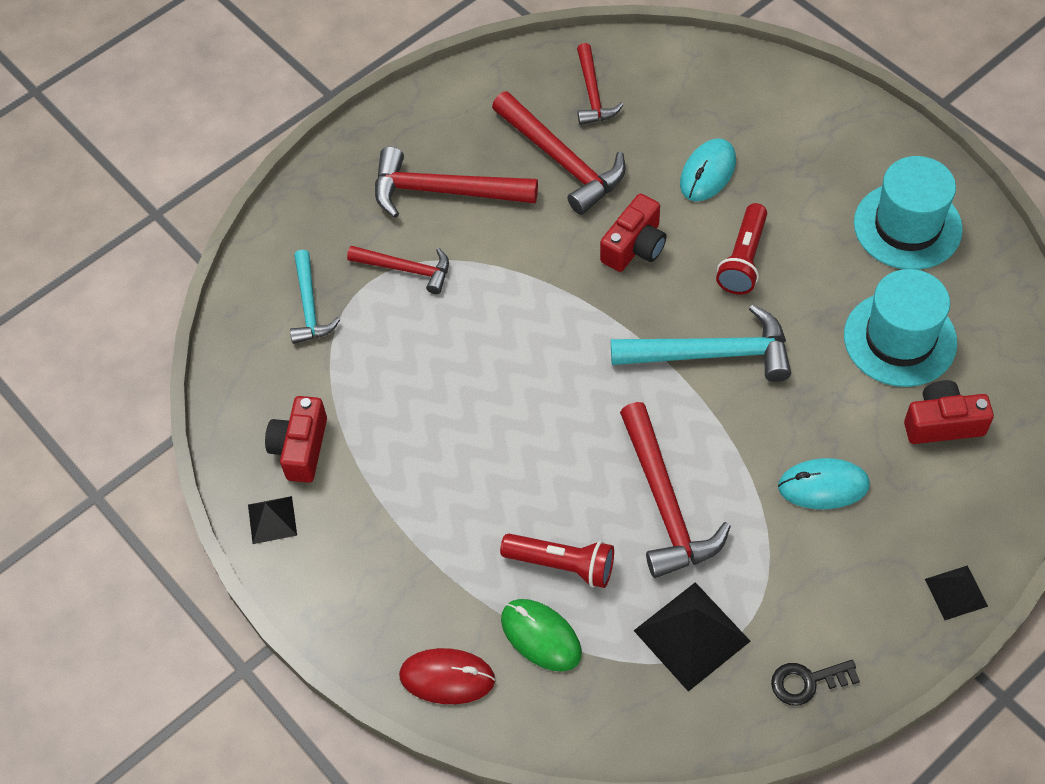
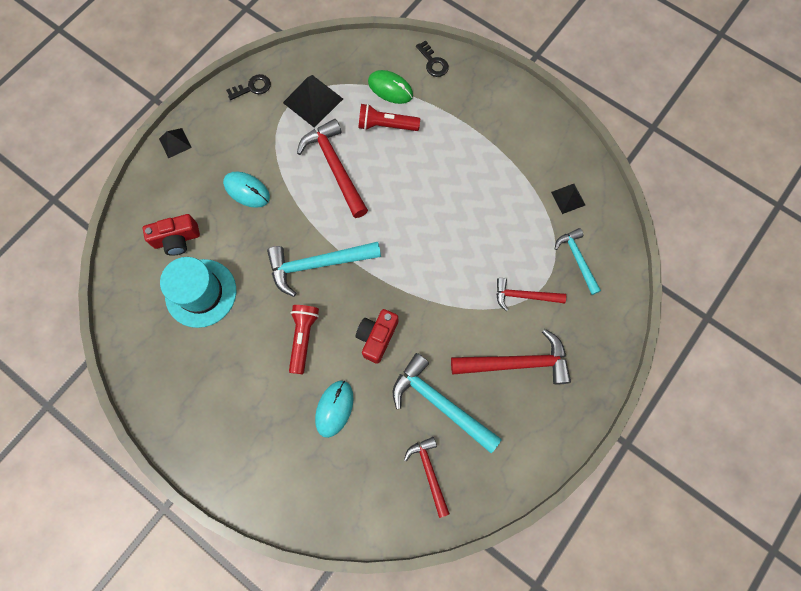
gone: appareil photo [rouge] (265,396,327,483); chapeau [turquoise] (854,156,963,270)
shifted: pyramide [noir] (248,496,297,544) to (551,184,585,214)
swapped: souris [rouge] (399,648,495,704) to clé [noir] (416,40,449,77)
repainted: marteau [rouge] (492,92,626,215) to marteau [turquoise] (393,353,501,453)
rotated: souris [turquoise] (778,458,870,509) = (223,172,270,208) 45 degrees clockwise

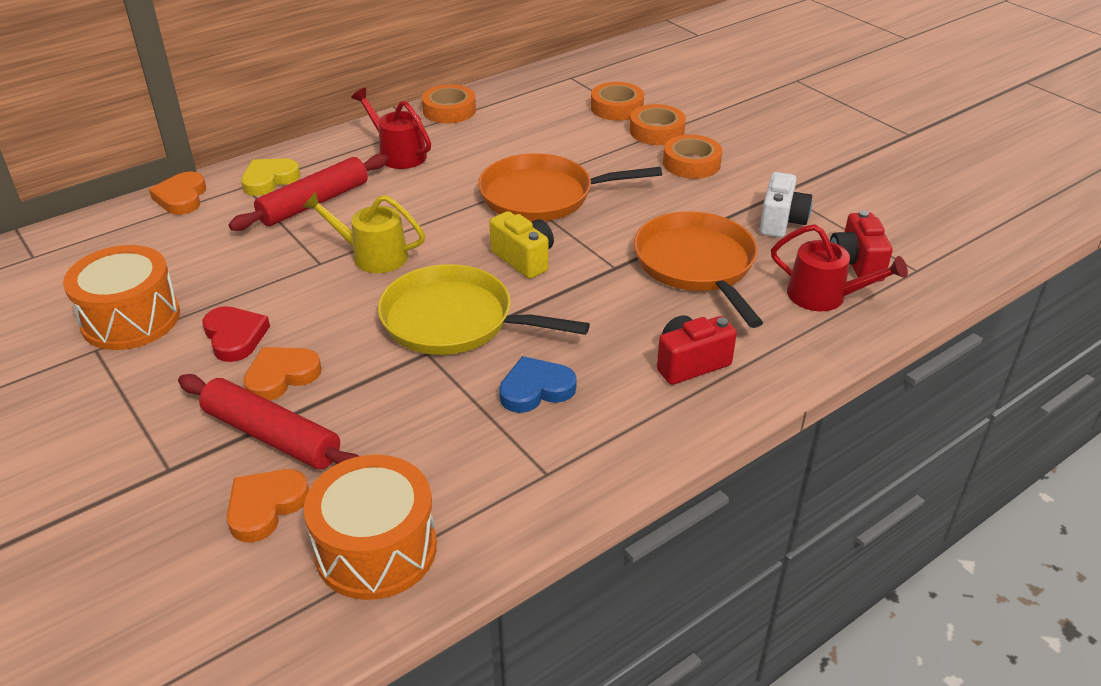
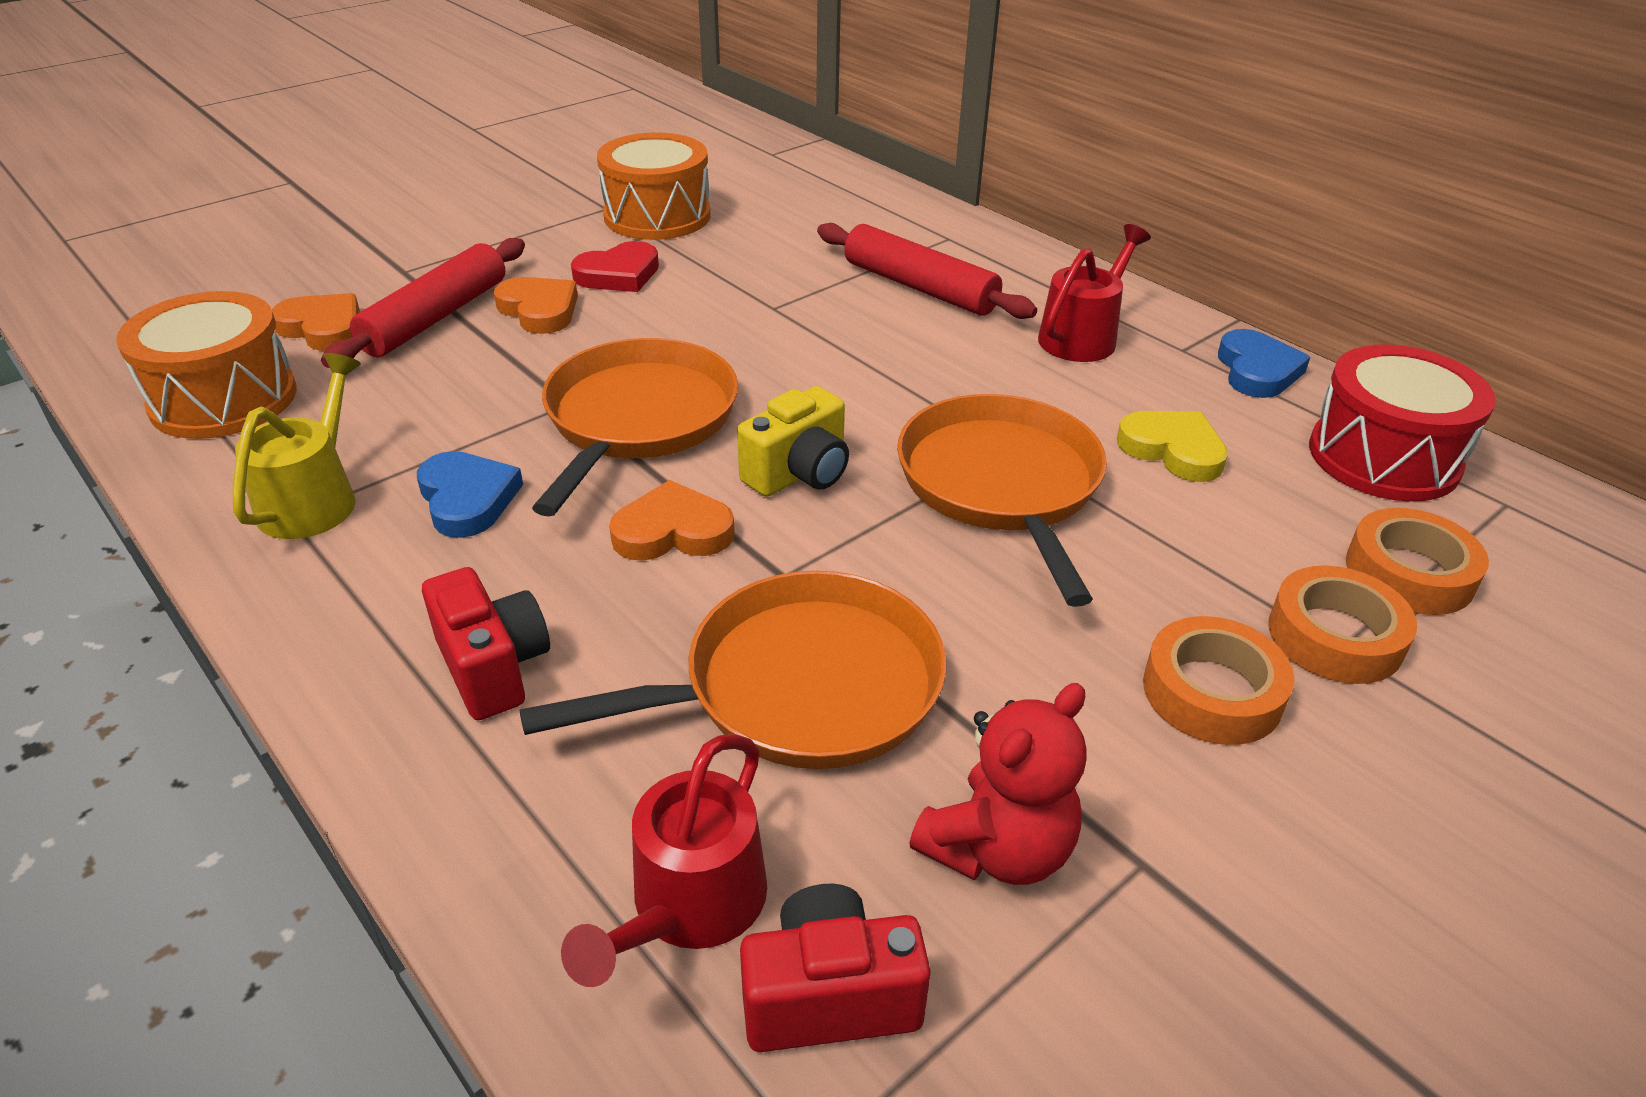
new: tambour [rouge] (1309,344,1496,502)
shifted: arrosoir [jaune] (303,191,425,273) to (233,353,361,539); cœur [orange] (149,171,206,215) to (609,480,735,561); cœur [jaune] (241,158,300,196) to (1117,411,1228,482)
swapped: appareil photo [blanc] (759,172,812,237) to ours en peluche [rouge] (909,683,1086,885); ruban adhésif [orange] (422,84,476,123) to cœur [bleu] (1218,329,1310,398)
repainted: poêle [jaune] (378,264,590,355) to poêle [orange] (532,338,738,517)

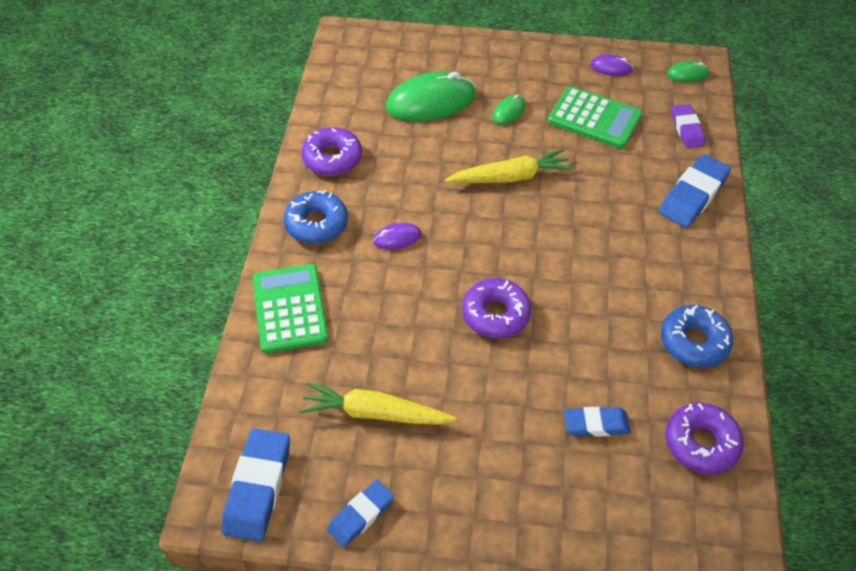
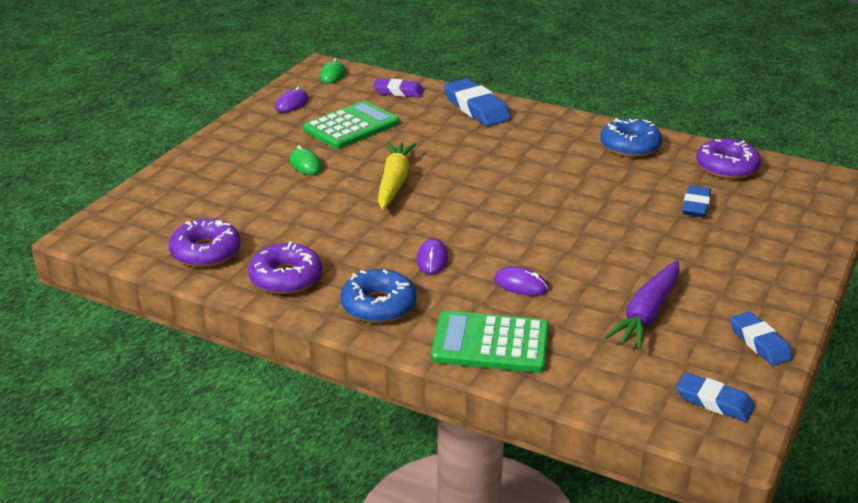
gone: souris [vert] (386,71,476,122)
new: souris [violet] (494,267,548,296)
shifted: beignet [violet] (462,278,531,338) to (169,219,241,267)
repainted: carotte [jaune] (299,382,456,425) to carotte [violet] (604,260,680,350)
scaled: gomme [bleu] (222,428,290,542) = (676,373,755,422) x0.63

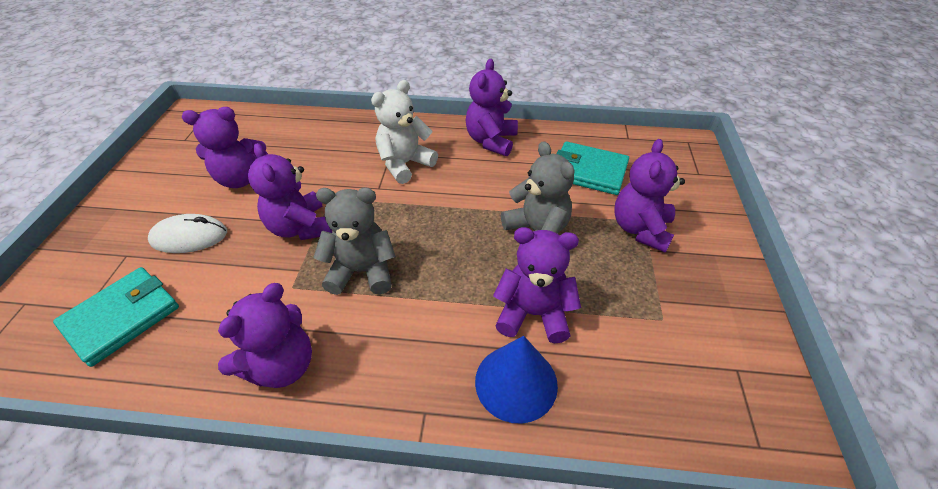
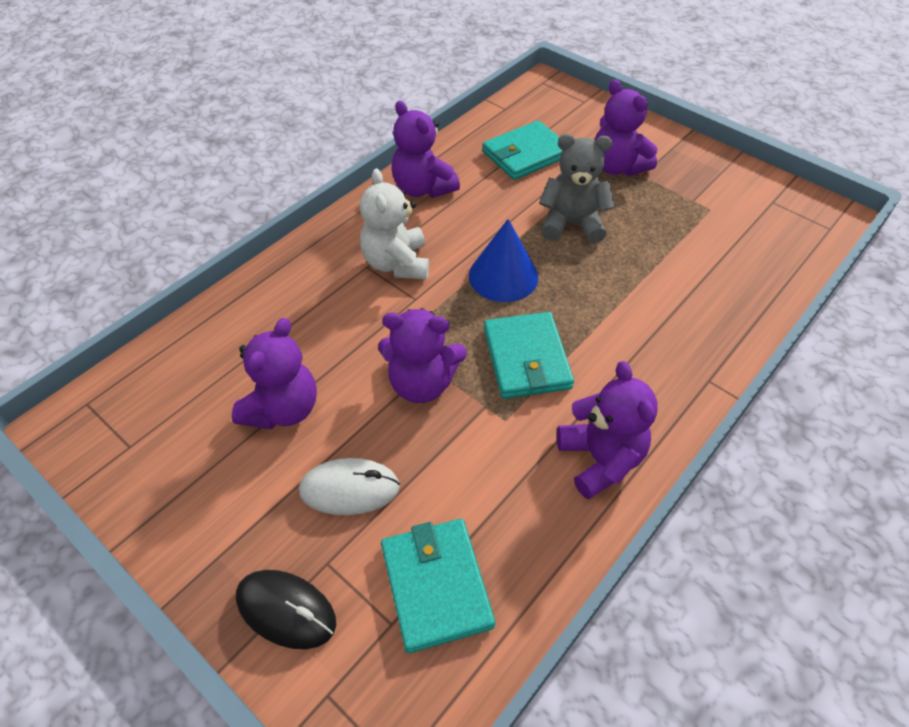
gone: ours en peluche [violet] (493,227,581,343)
new: souris [noir] (236,570,336,649)
shifted: cône [bleu] (475,336,558,424) to (469,219,539,302)
swapped: ours en peluche [gris] (313,187,396,295) to portefeuille [turquoise] (484,312,574,399)
rotated: souris [blanc] (148,214,227,253) = (299,458,400,515) 60 degrees clockwise

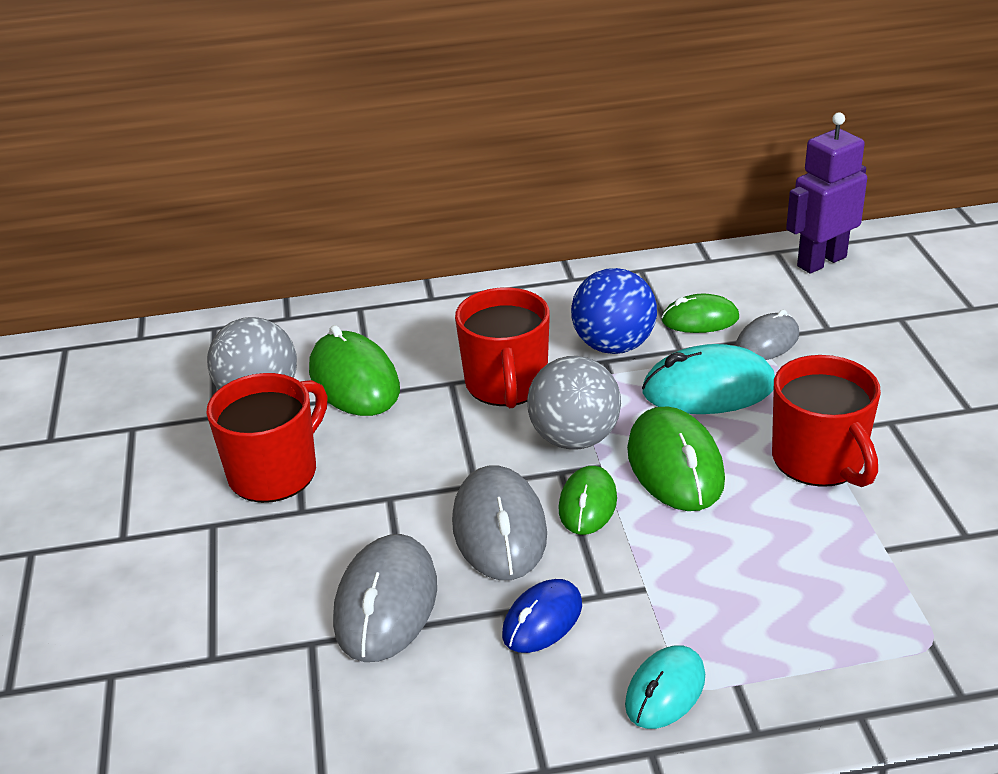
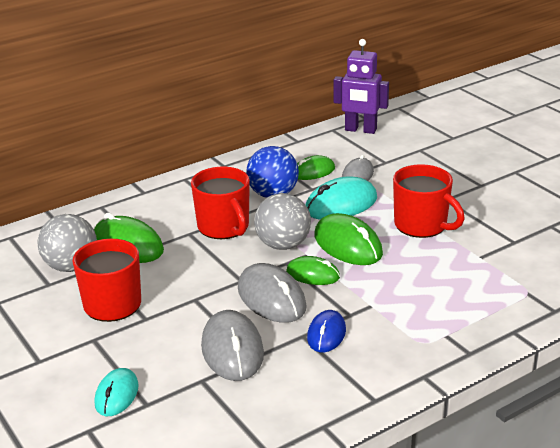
shifted: souris [turquoise] (625,645,705,729) to (95,368,139,416)
rotated: souris [vert] (558,466,617,535) = (286,256,340,285) 60 degrees counterclockwise; robot [violet] (786,112,867,274) = (334,39,389,134) 105 degrees counterclockwise

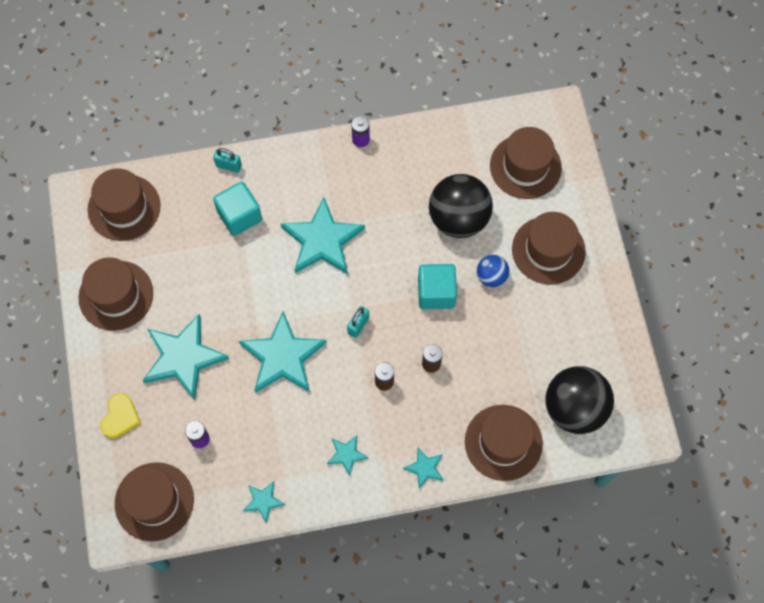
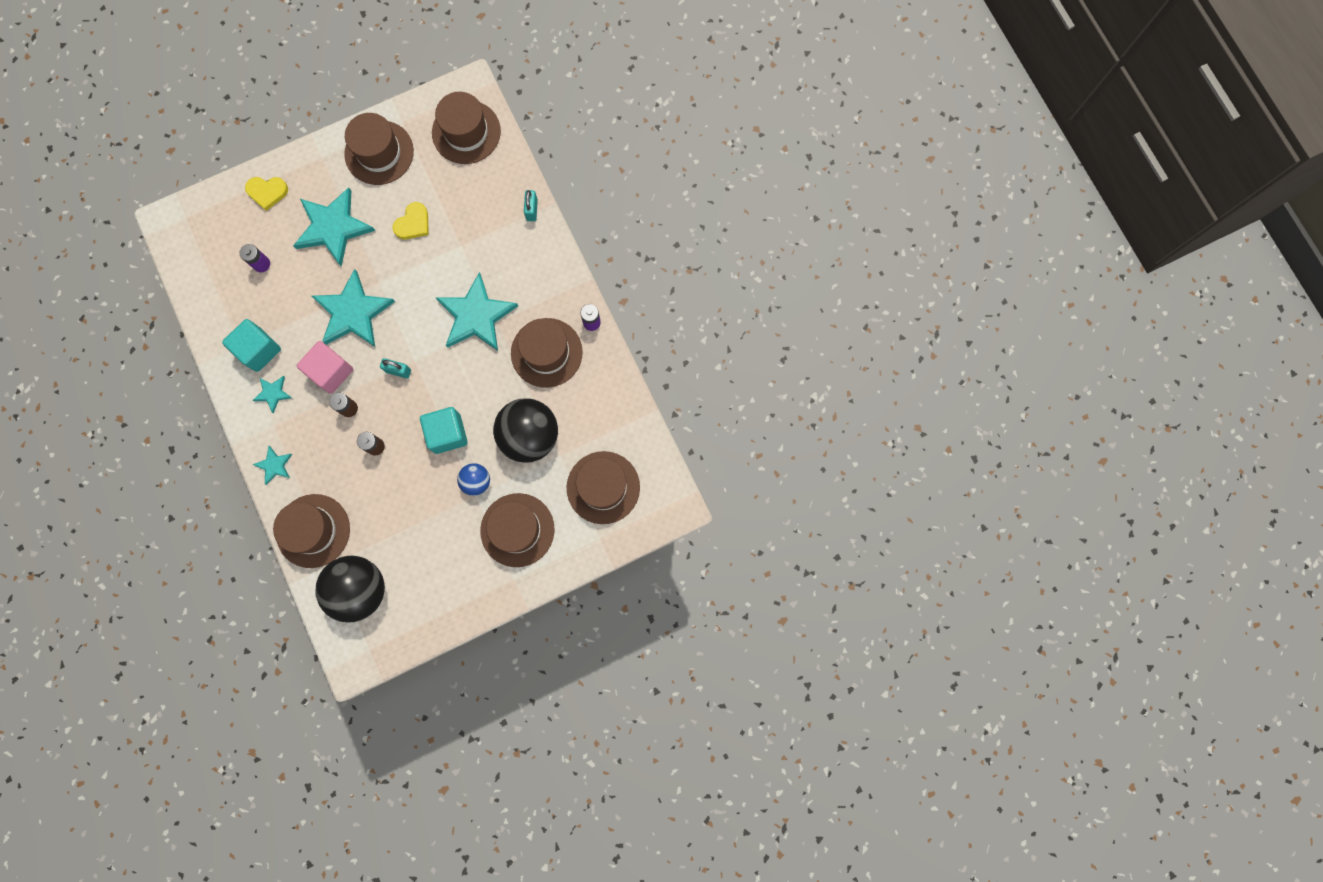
gone: étoile [turquoise] (243,481,285,523)
new: cube [rose] (297,341,353,394); cœur [jaune] (392,202,429,239)
shifted: cube [turquoise] (213,181,262,236) to (222,319,281,372); chapeau [marron] (115,462,194,541) to (511,318,583,388)

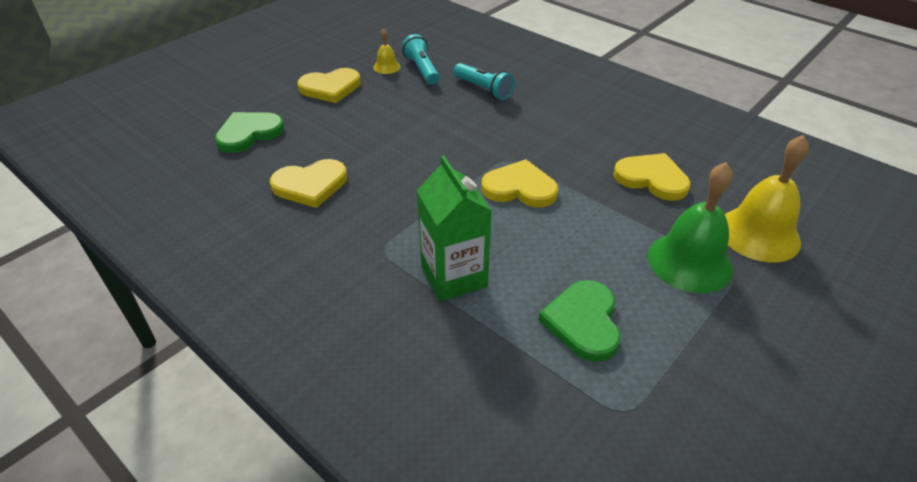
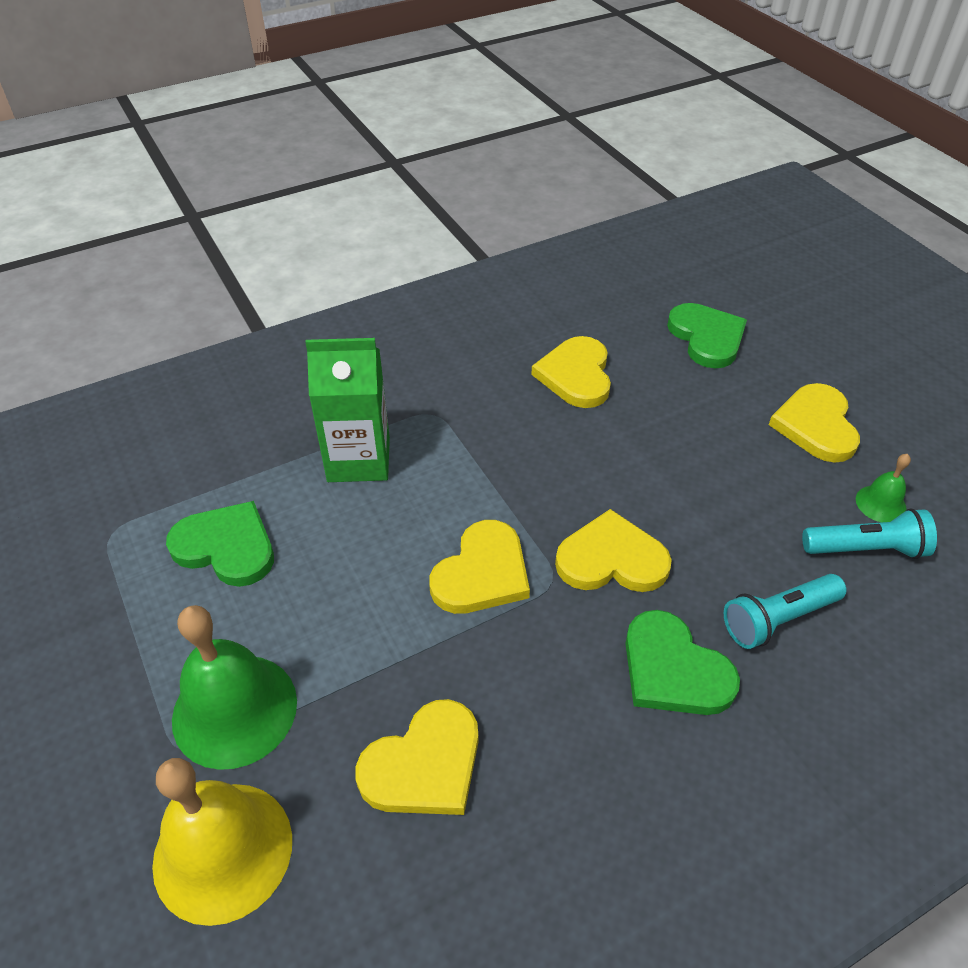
new: cœur [jaune] (555,509,672,592); cœur [vert] (625,610,740,715)
repainted: cloche [jaune] (373,28,401,74) to cloche [vert] (856,454,911,522)

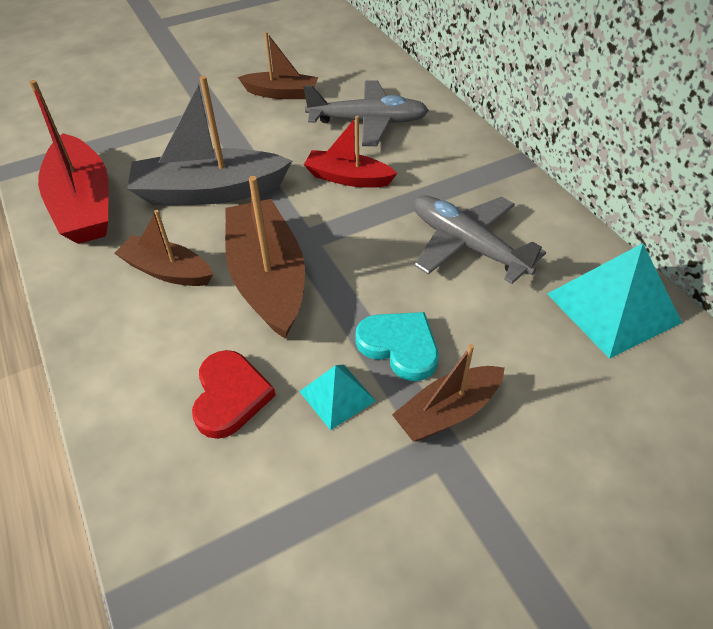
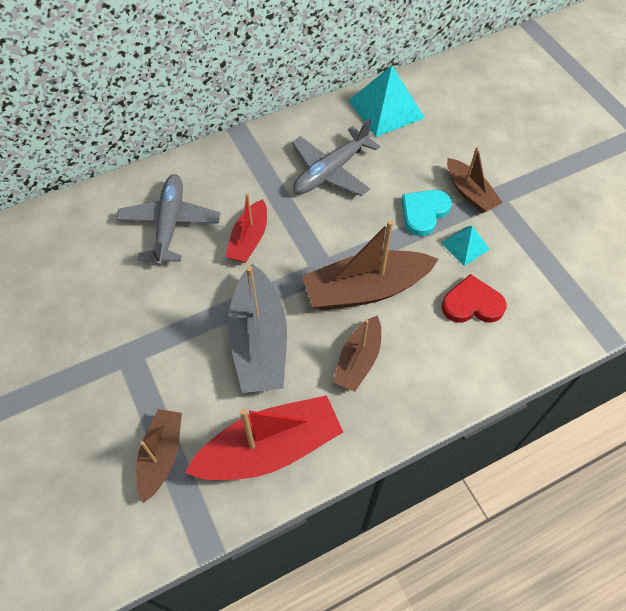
shifted: bateau [marron] (238,32,318,99) to (136,409,182,503)

